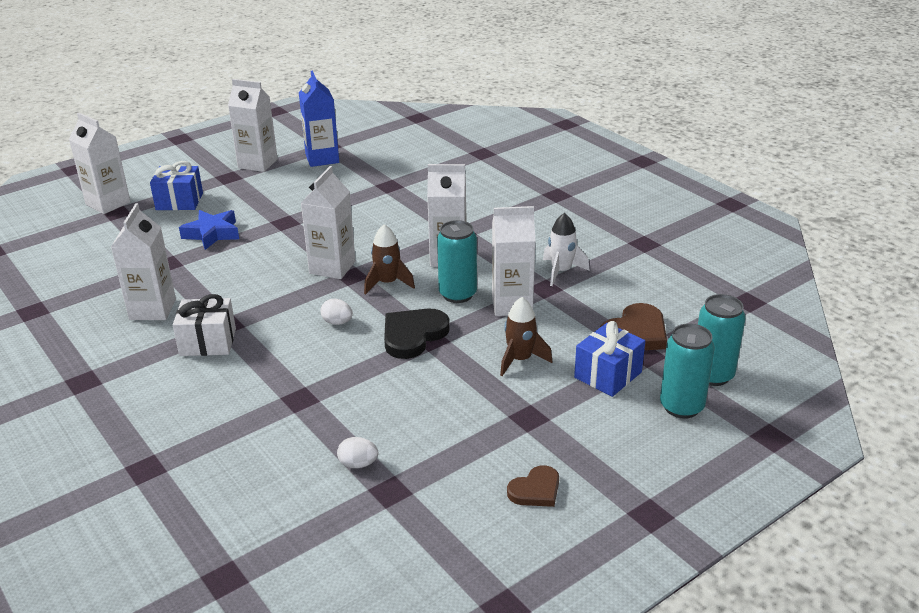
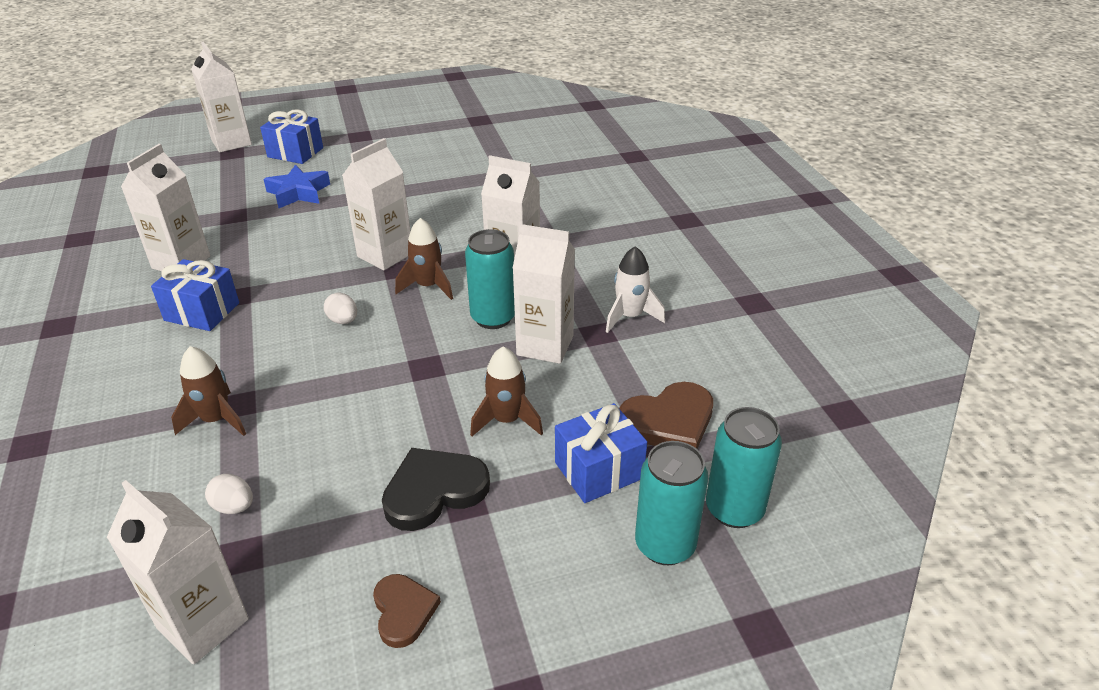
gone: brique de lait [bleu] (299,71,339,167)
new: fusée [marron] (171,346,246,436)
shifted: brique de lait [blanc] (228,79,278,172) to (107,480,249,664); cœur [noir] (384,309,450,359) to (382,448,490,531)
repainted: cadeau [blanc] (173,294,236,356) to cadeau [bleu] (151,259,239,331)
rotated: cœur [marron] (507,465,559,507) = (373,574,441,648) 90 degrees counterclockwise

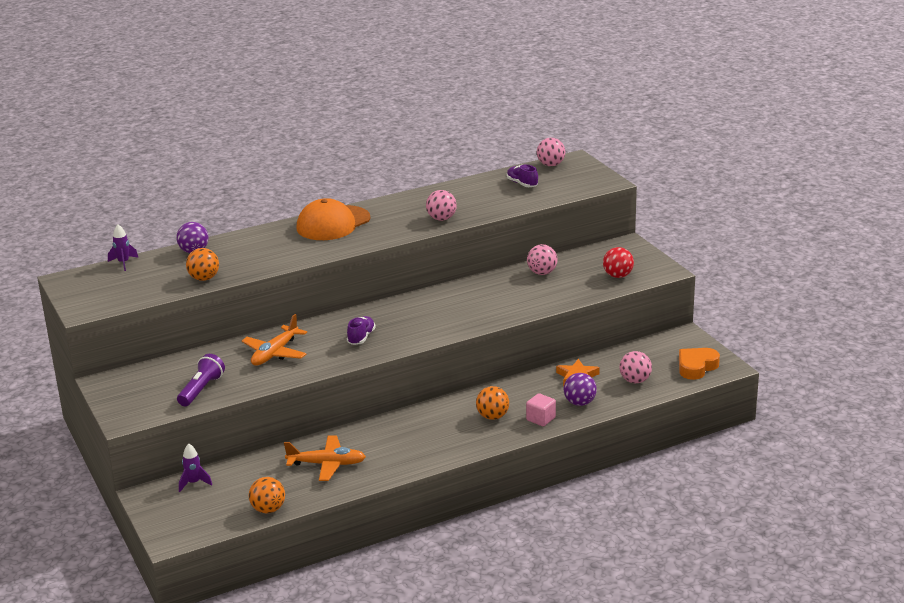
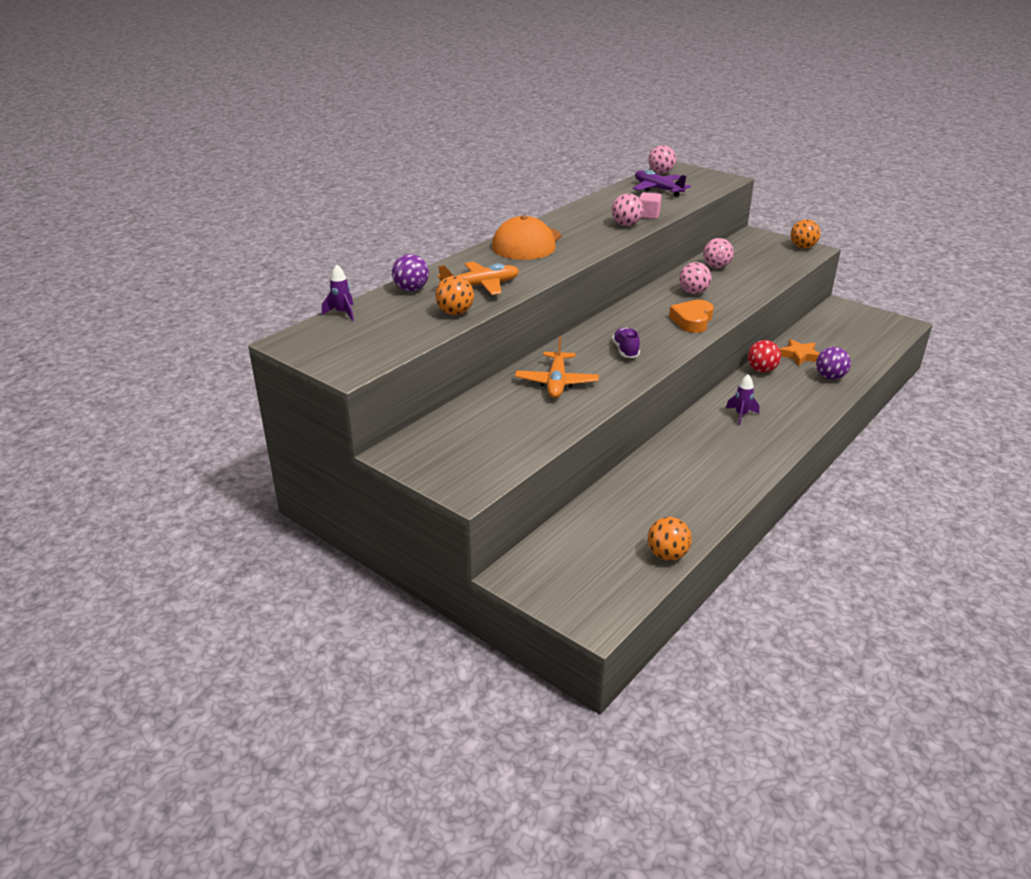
gone: lampe de poche [violet] (177,354,225,406)
shifted: avion [orange] (284,436,366,481) to (438,262,519,295); cube [rose] (526,393,556,426) to (639,192,662,219); cœur [orange] (679,348,720,380) to (669,300,714,333); balle [rose] (619,351,652,383) to (679,262,712,294); fusée [violet] (179,444,212,492) to (726,374,759,425); balle [rouge] (603,247,634,278) to (747,340,781,373); balle [orange] (476,386,509,420) to (791,219,821,249)
swapped: chaussure [violet] (507,165,538,187) to avion [violet] (633,170,691,196)

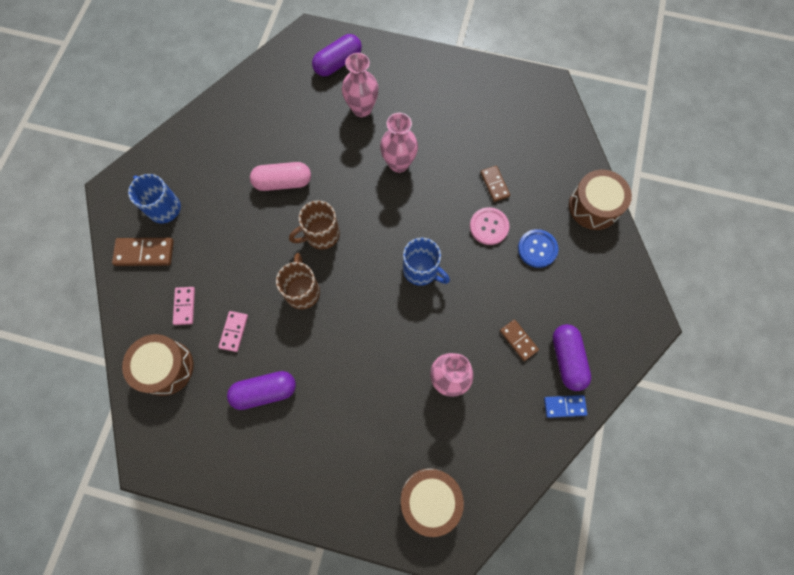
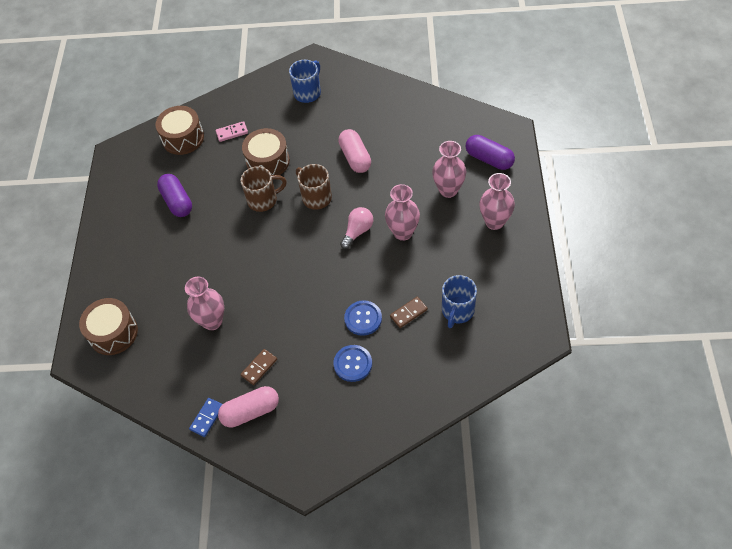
gone: domino [marron] (112,238,174,266); domino [rose] (218,311,248,352)
new: ampoule [rose] (340,207,373,249); vase [rose] (479,173,515,230)
shifted: tambour [marron] (569,170,632,230) to (242,128,290,176); tasse [bleu] (403,238,450,286) to (442,275,477,328)
repainted: gélule [violet] (553,324,591,391) to gélule [rose] (218,386,279,428); bouton [rose] (470,207,509,245) to bouton [bleu] (344,300,382,336)
rotated: domino [bleu] (544,395,587,418) = (189,398,223,437) 45 degrees clockwise

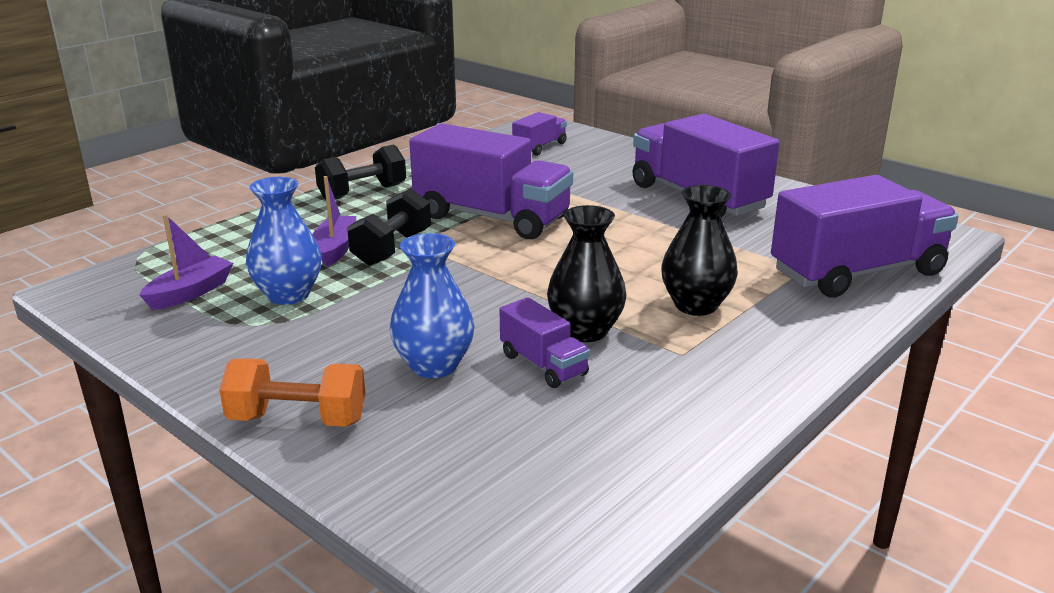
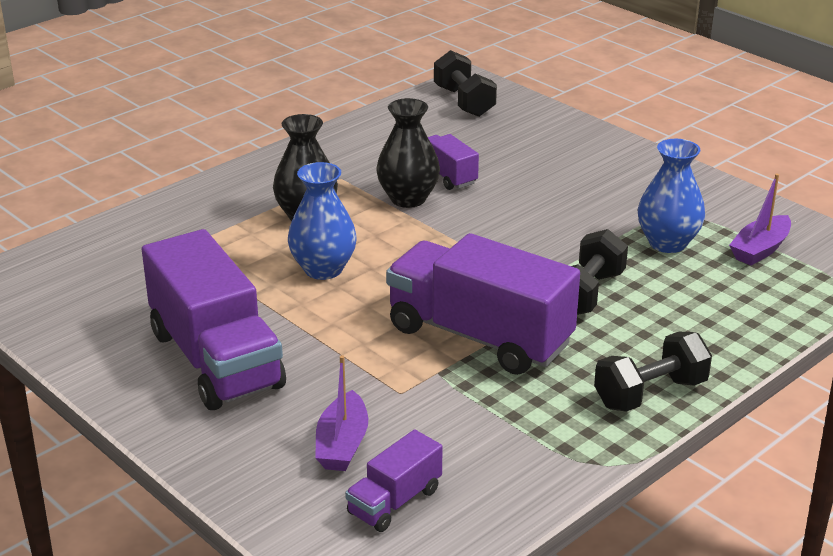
gone: haltère [orange] (219,358,366,427); camion [violet] (771,175,959,298)
new: haltère [noir] (434,50,497,117)
shifted: vase [bleu] (390,233,475,378) to (288,162,357,280); bateau [violet] (312,176,356,266) to (315,355,368,471)

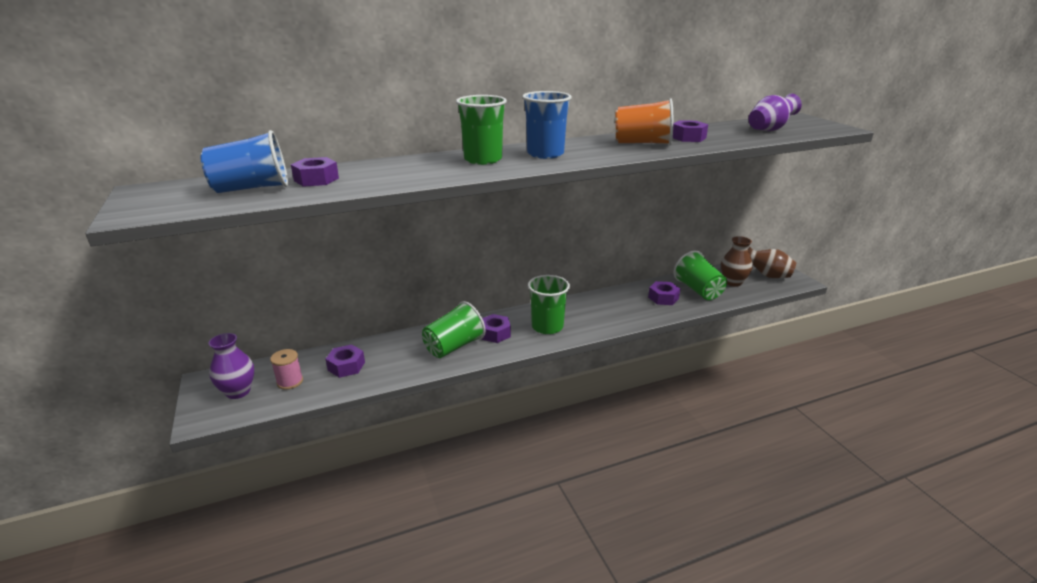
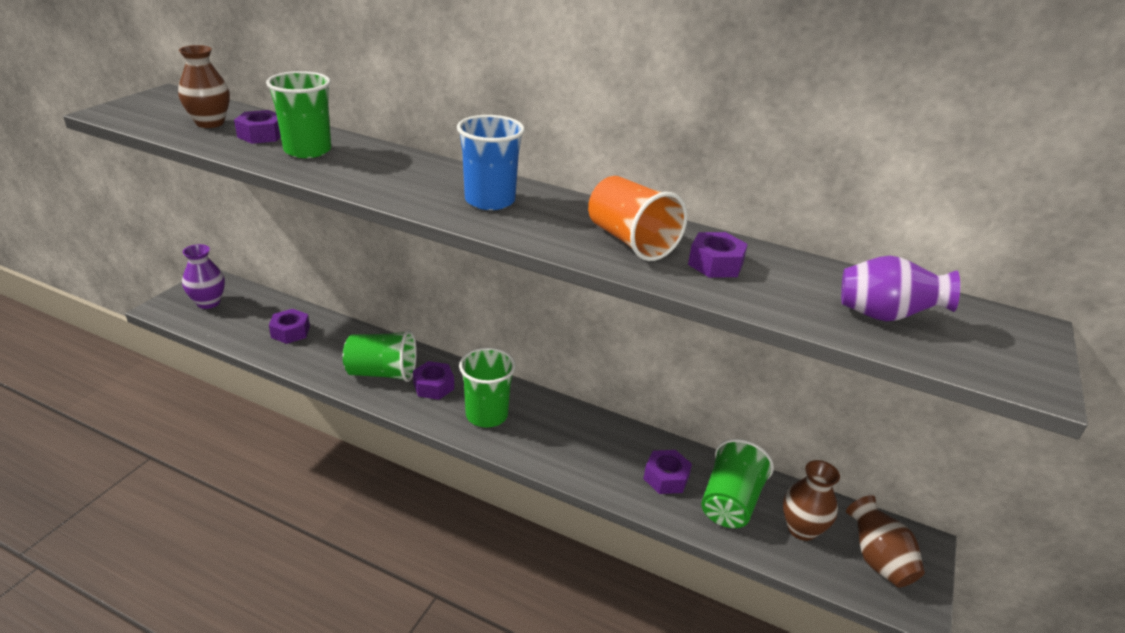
gone: bobine [rose] (270,349,303,390)
shifted: gobelet [vert] (456,95,507,165) to (266,71,331,158)
swapped: gobelet [bleu] (200,130,288,193) to vase [marron] (178,45,230,128)

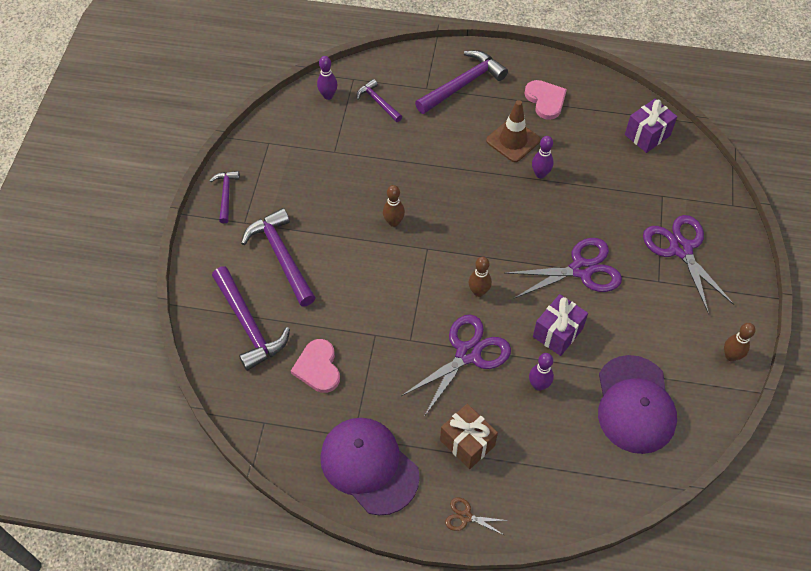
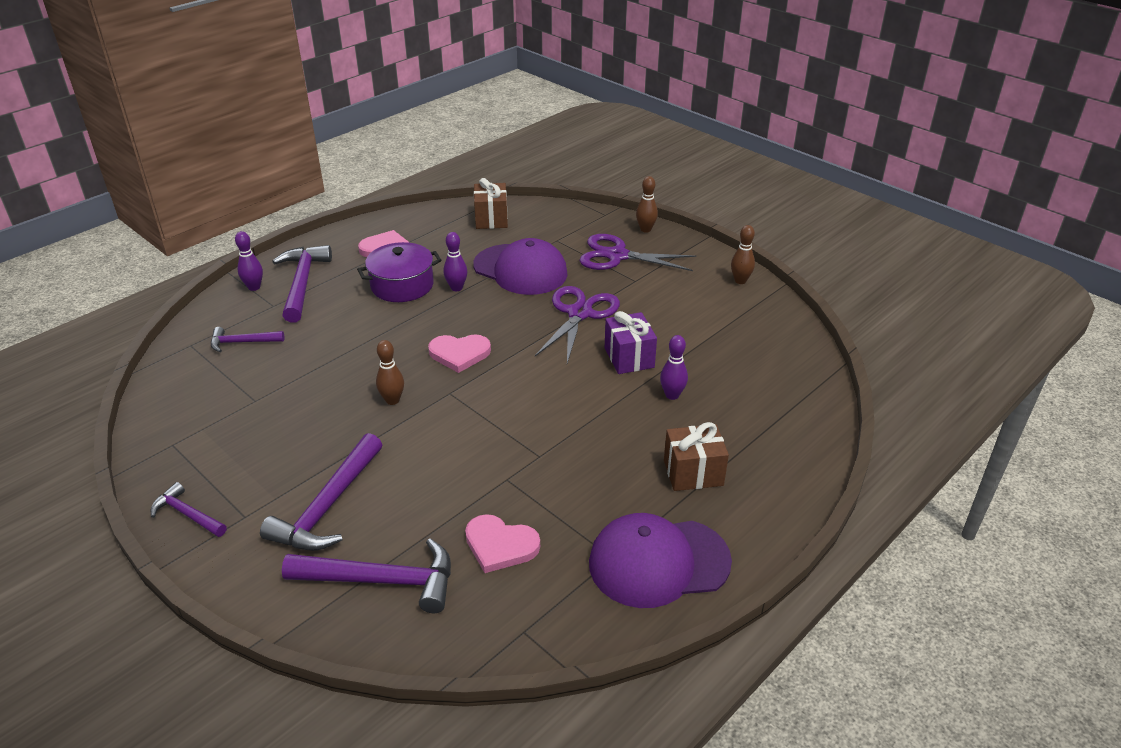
gone: ciseaux [violet] (401,315,511,417); ciseaux [marron] (445,497,508,535)
new: cœur [rose] (428,334,491,373)
shifted: quille [violet] (317,56,337,100) to (235,231,263,291); casquette [violet] (598,355,677,454) to (473,238,568,295); quille [marron] (469,257,492,297) to (636,176,658,233)
swapped: cône de chantier [marron] (486,100,540,162) to marmite [violet] (357,242,442,302)
repainted: cadeau [violet] (625,99,677,153) to cadeau [marron] (474,178,508,229)
rotated: marteau [violet] (241,208,316,306) = (260,433,382,551) 75 degrees counterclockwise

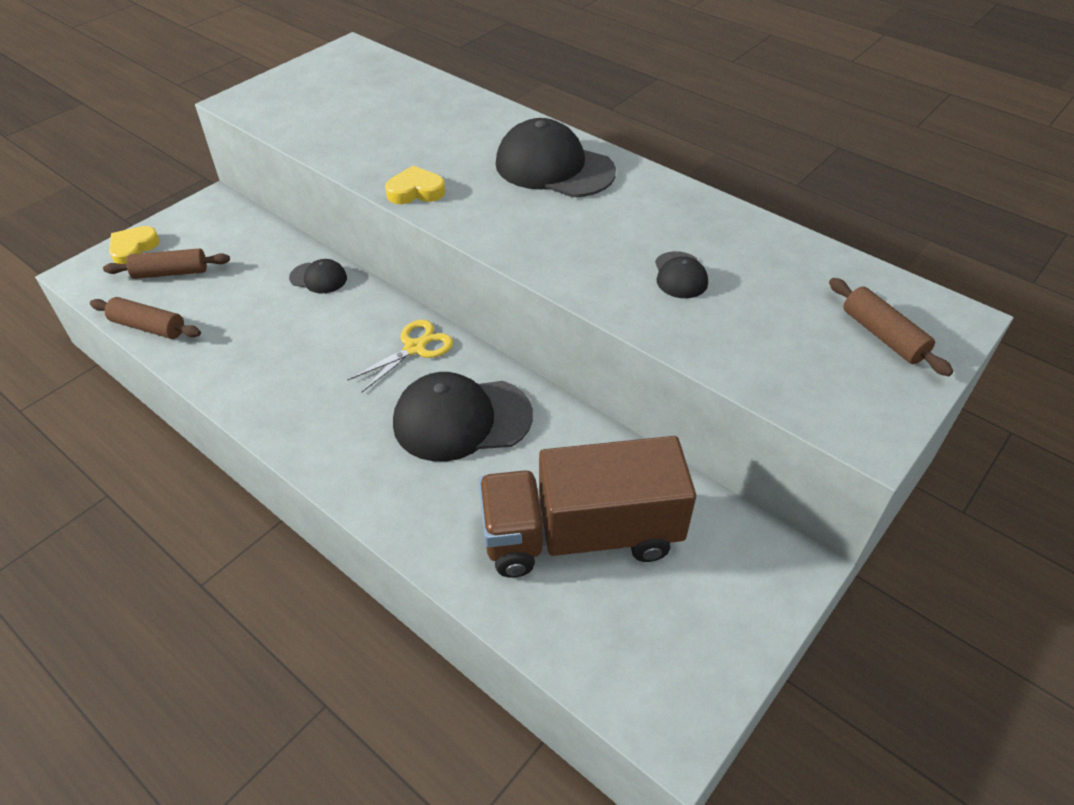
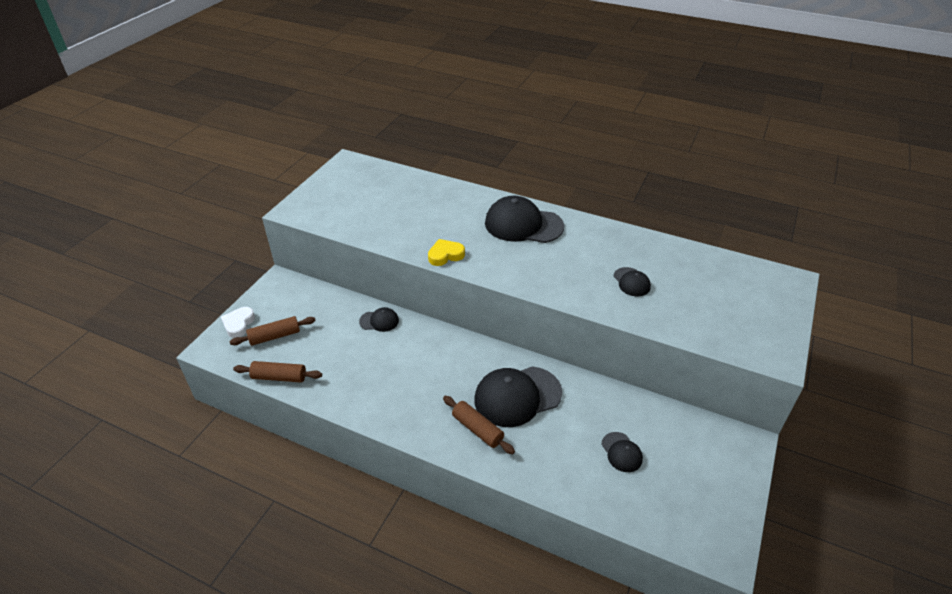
gone: ciseaux [jaune] (347,320,453,393)
shifted: rouleau à pâtisserie [marron] (829,278,953,377) to (443,396,515,454)
swapped: camion [marron] (479,436,696,578) to casquette [noir] (601,432,643,472)
repainted: cœur [jaune] (109,226,160,264) to cœur [blanc] (221,307,255,338)

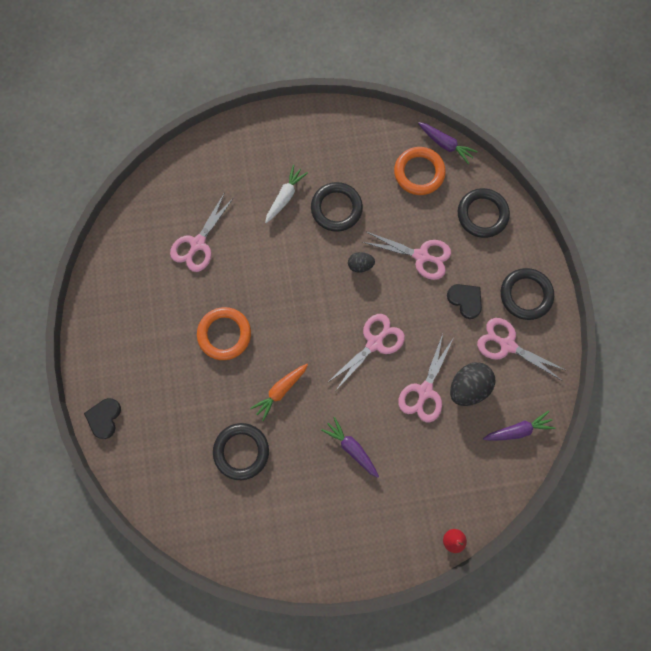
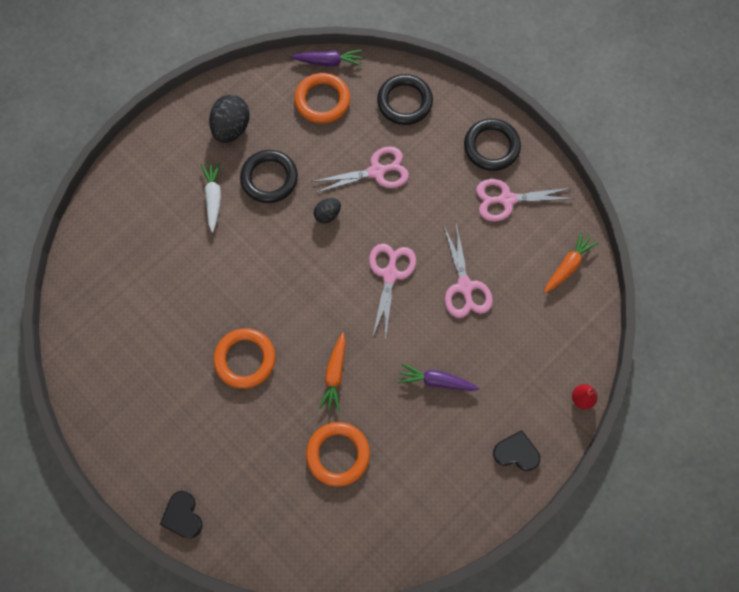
gone: ciseaux [rose] (170,192,234,272)
shifted: œuf [noir] (450,362,496,406) to (209,95,250,143); cœur [noir] (447,284,482,319) to (493,430,540,471)
repainted: anneau [noir] (213,423,269,480) to anneau [orange] (306,422,370,487); carotte [violet] (483,411,555,441) to carotte [orange] (544,231,598,293)

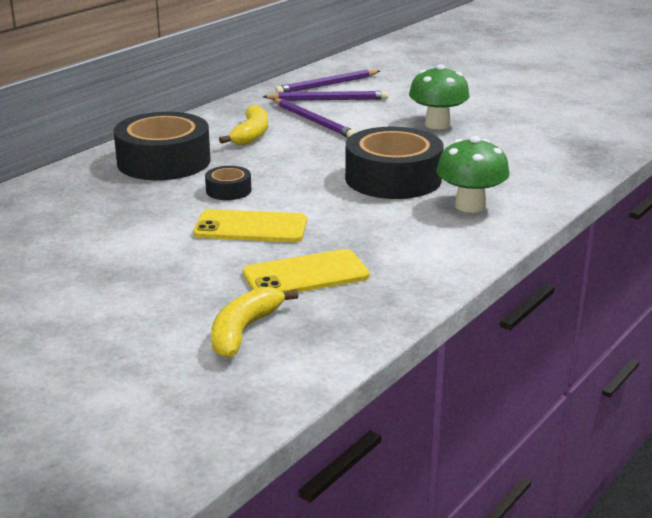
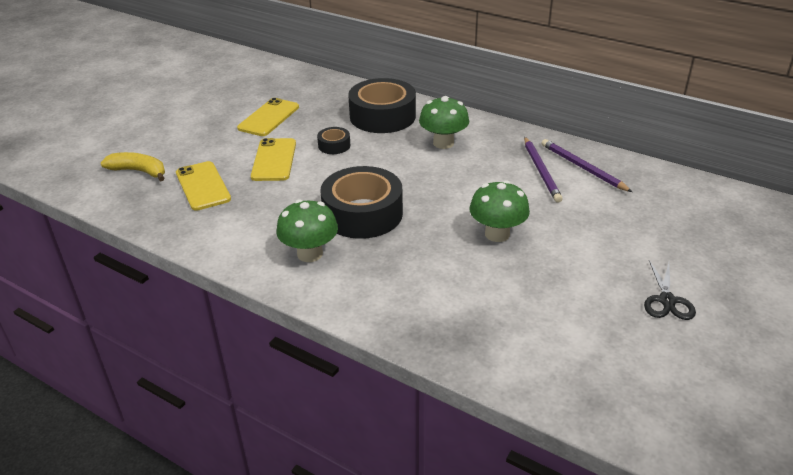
gone: crayon [violet] (273,98,357,138)
new: téléphone [jaune] (237,98,299,136); ciseaux [noir] (644,260,696,320)
swapped: banane [jaune] (219,105,268,145) to champignon [vert] (419,96,469,149)

